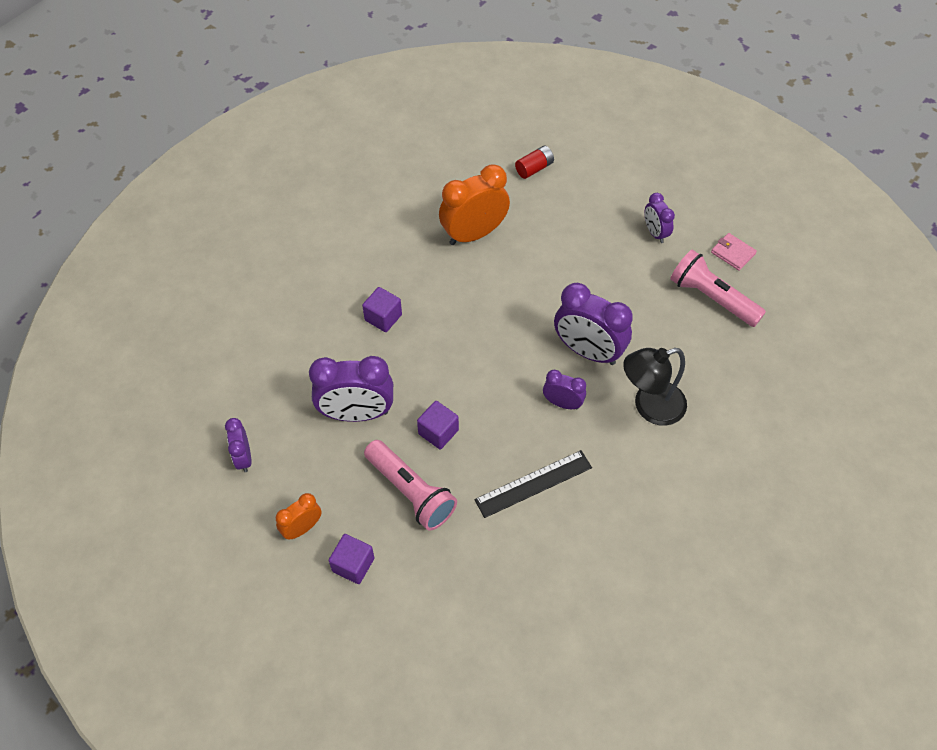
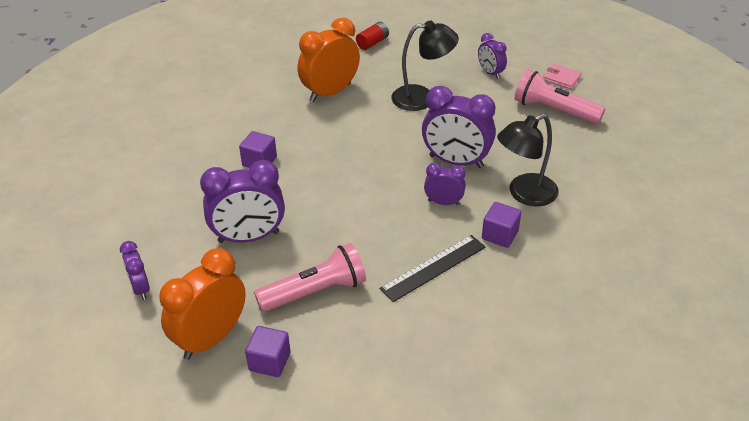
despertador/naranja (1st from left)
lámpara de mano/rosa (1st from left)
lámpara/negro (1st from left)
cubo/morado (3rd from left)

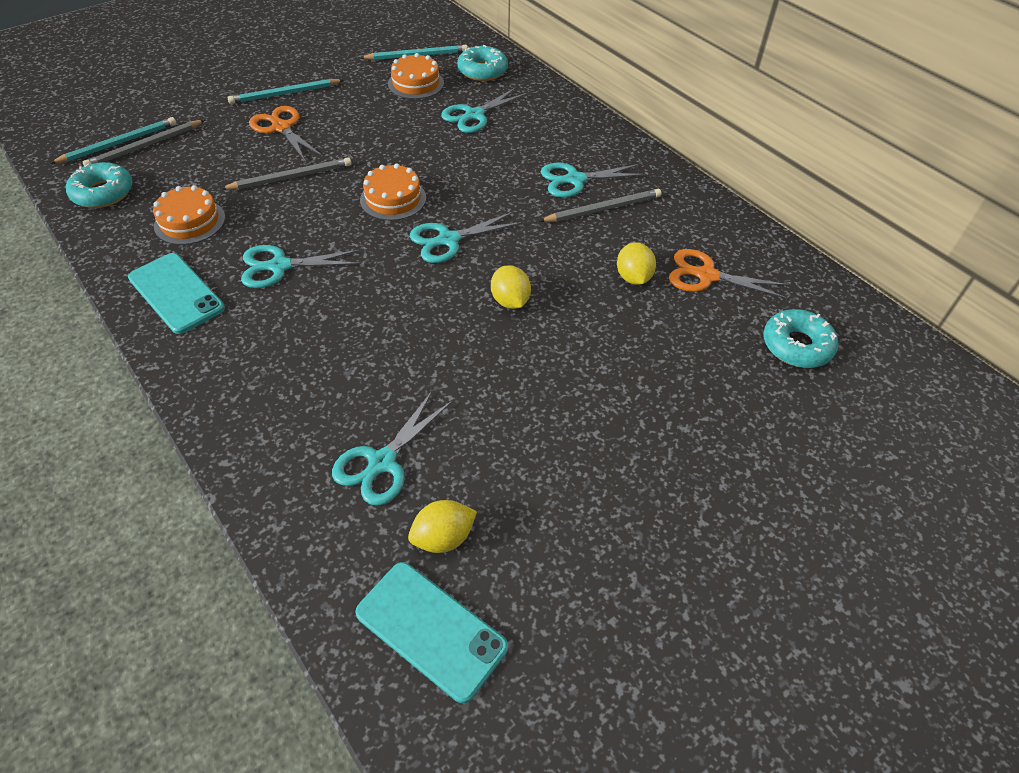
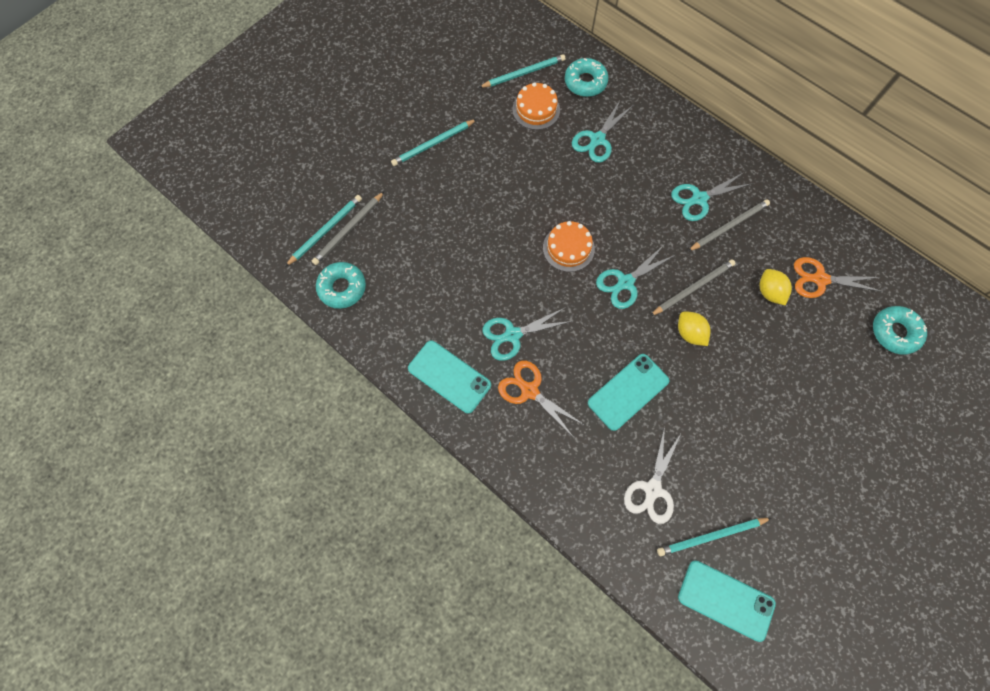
tijeras/naranja (1st from left)
móvil/turquesa (2nd from left)
tijeras/blanco
lápiz/gris (2nd from left)
lápiz/turquesa (4th from left)
tarta/naranja (1st from left in the first image)

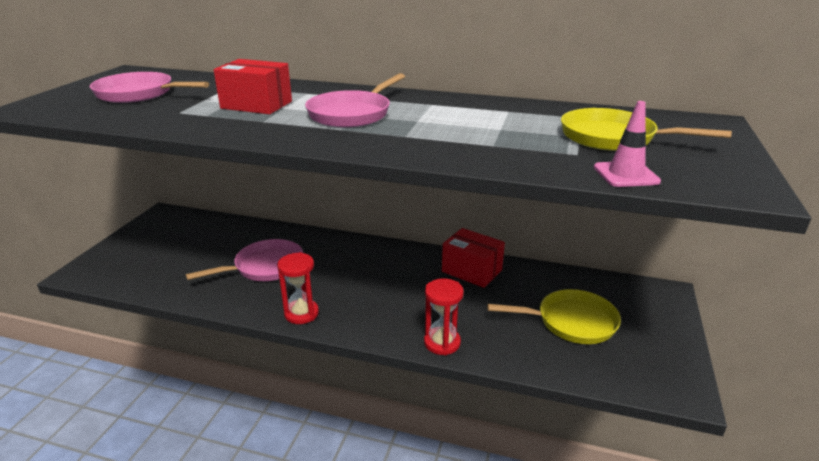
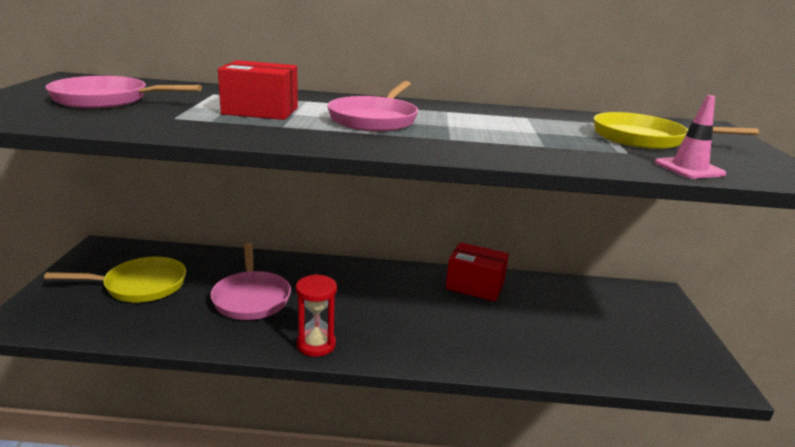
sartén/amarillo (1st from left)
sartén/rosa (2nd from left)
reloj de arena/rojo (2nd from left in the first image)

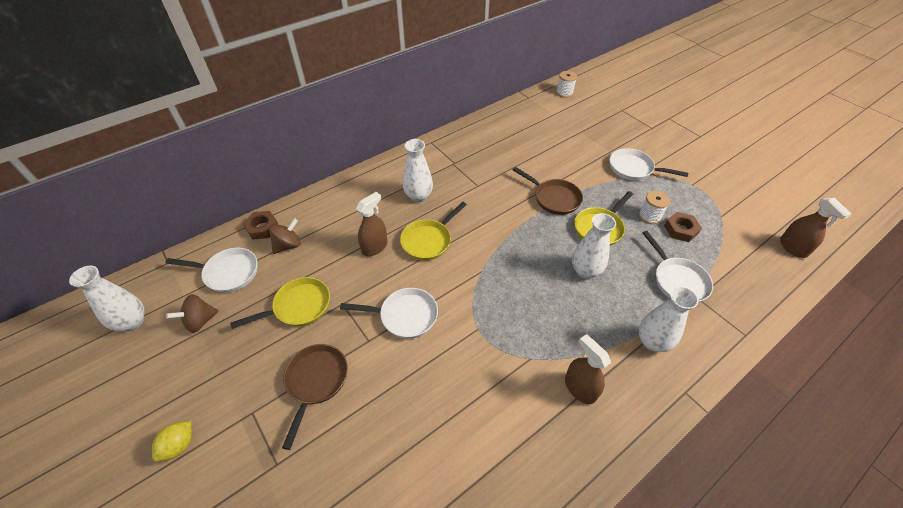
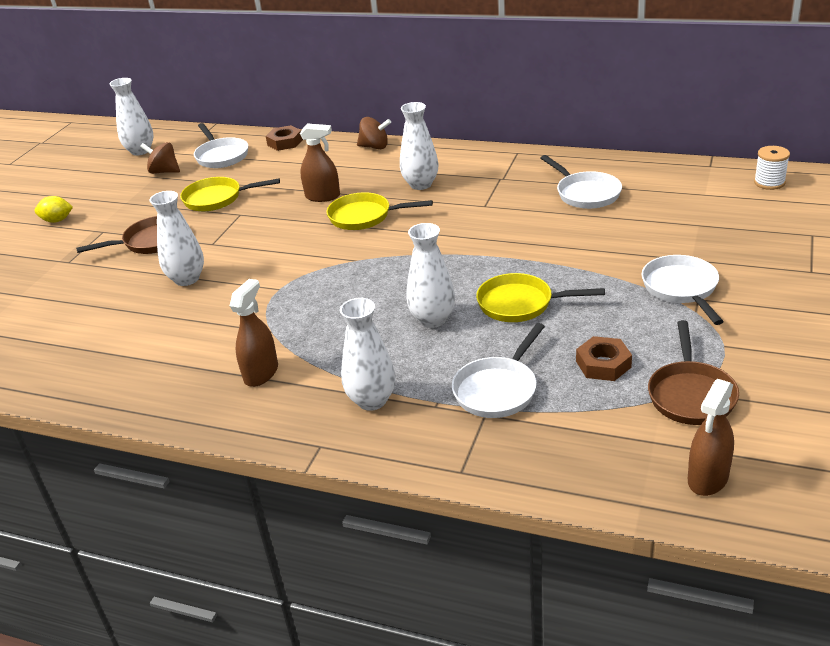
florero/blanco (2nd from left)
sartén/amarillo (1st from left)
peonza/marrón (2nd from left)
sartén/blanco (3rd from left)
sartén/marrón (2nd from left)
carrete/blanco (2nd from left in the first image)

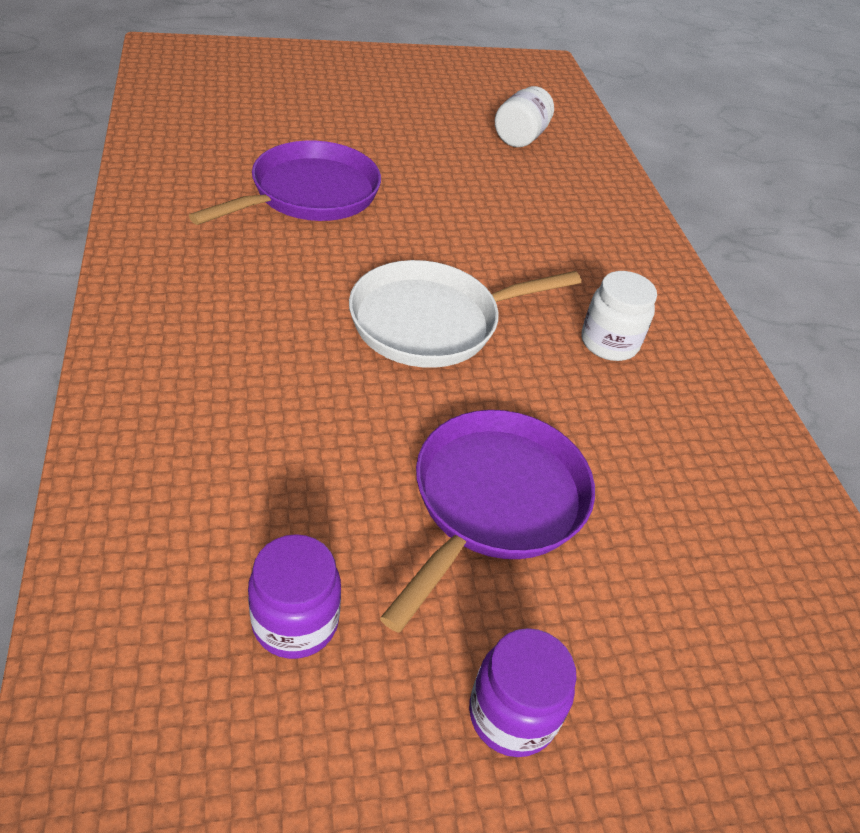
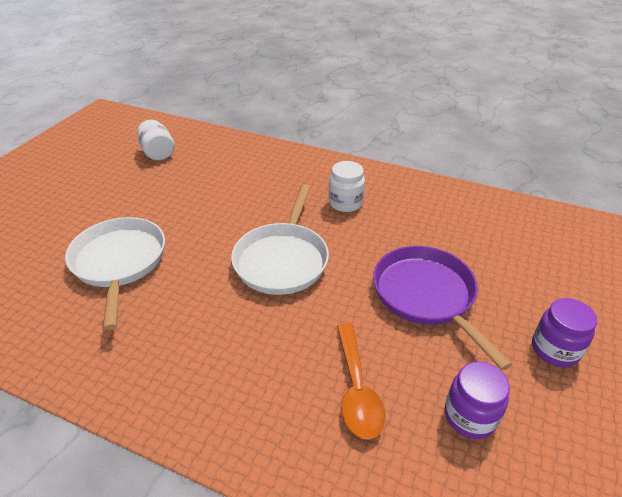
sartén/blanco (1st from left)
cuchara/naranja

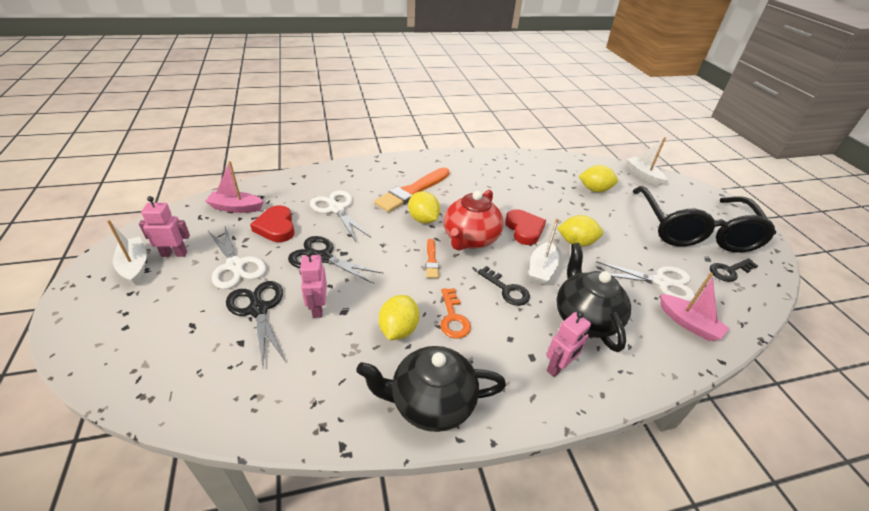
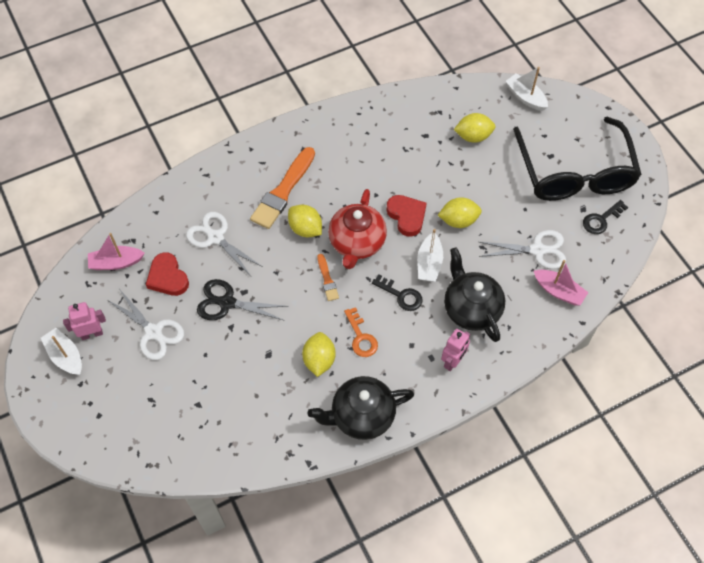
tijeras/negro (1st from left in the first image)
robot/rosa (2nd from left in the first image)

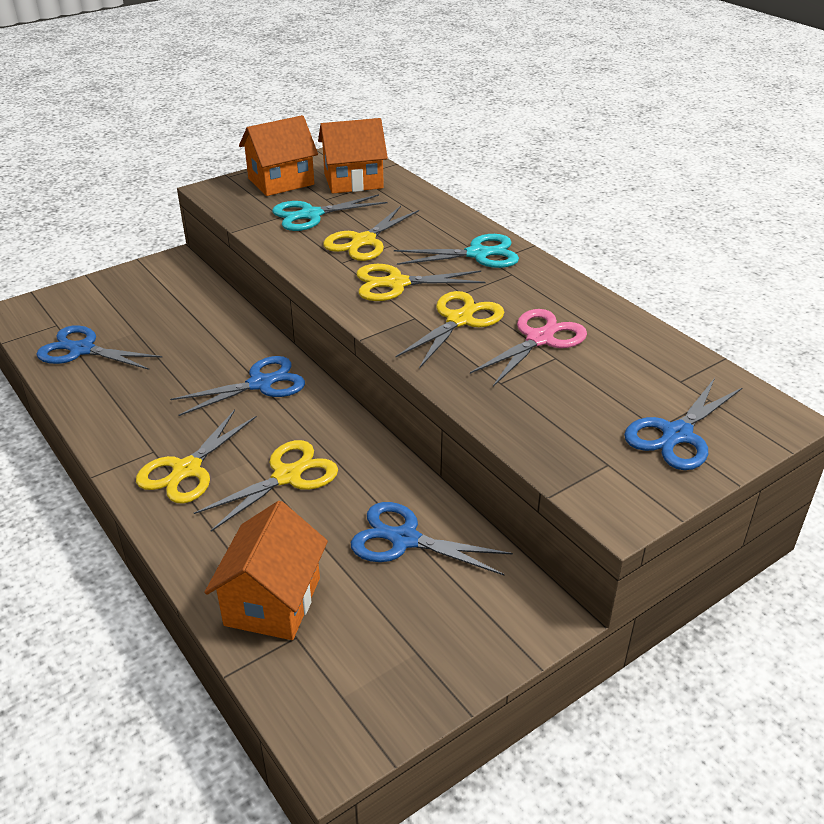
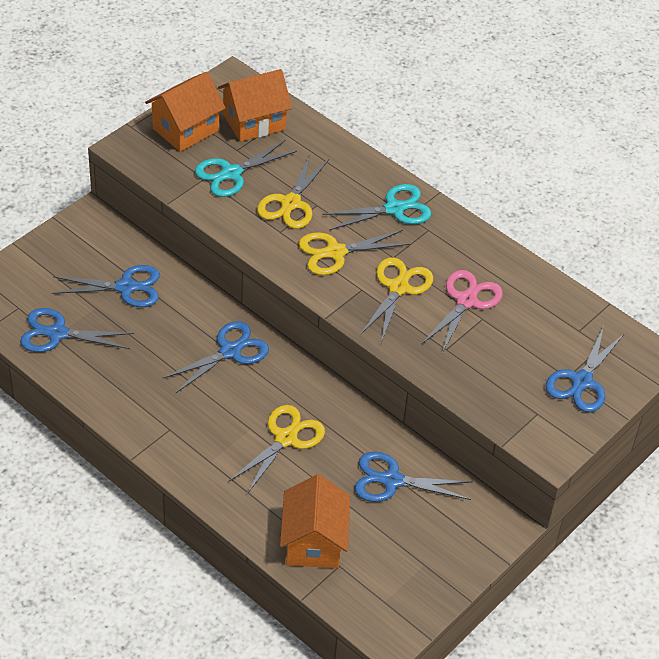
tijeras/azul (2nd from left)
tijeras/amarillo (1st from left in the first image)

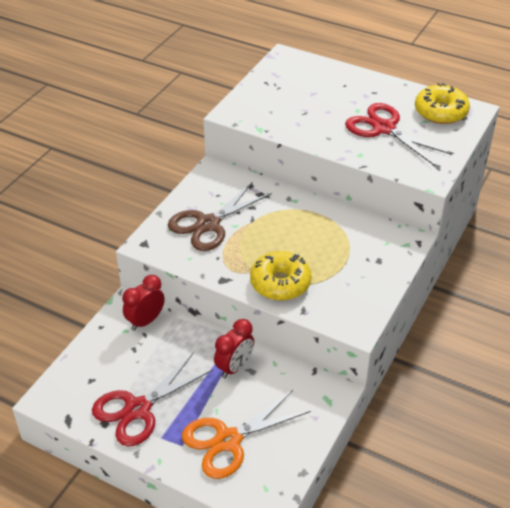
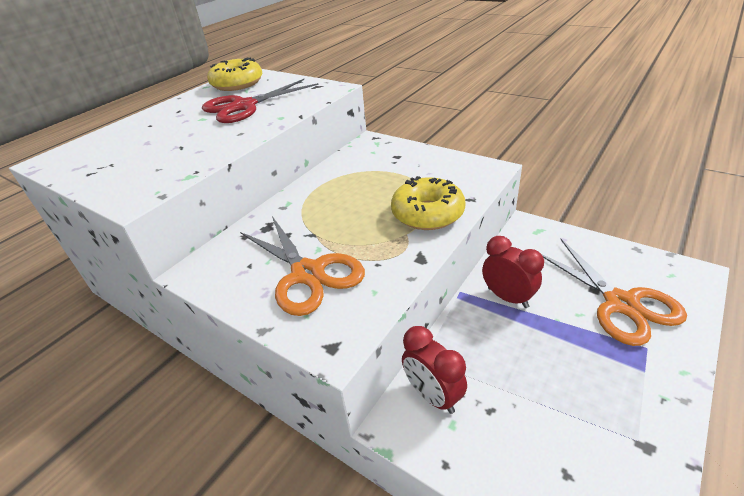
tijeras/naranja (1st from left)
tijeras/rojo (1st from left in the first image)

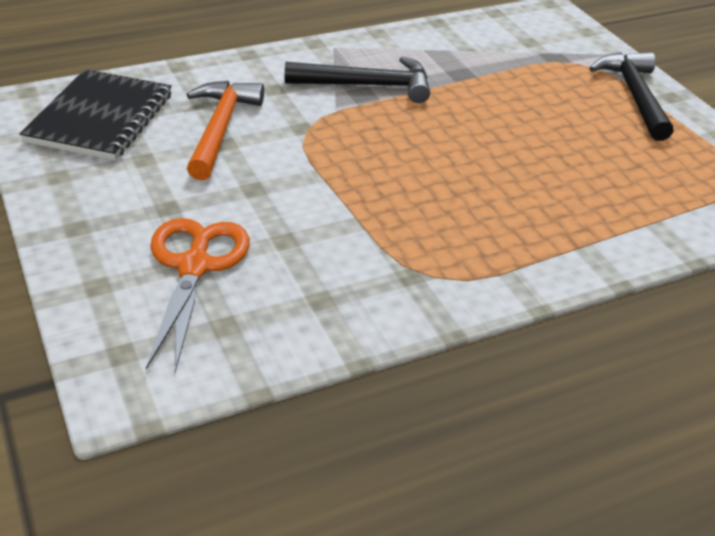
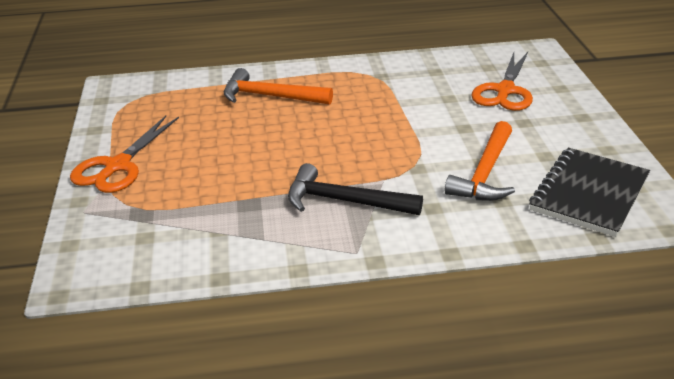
tijeras/naranja (1st from left)
martillo/naranja (1st from left)

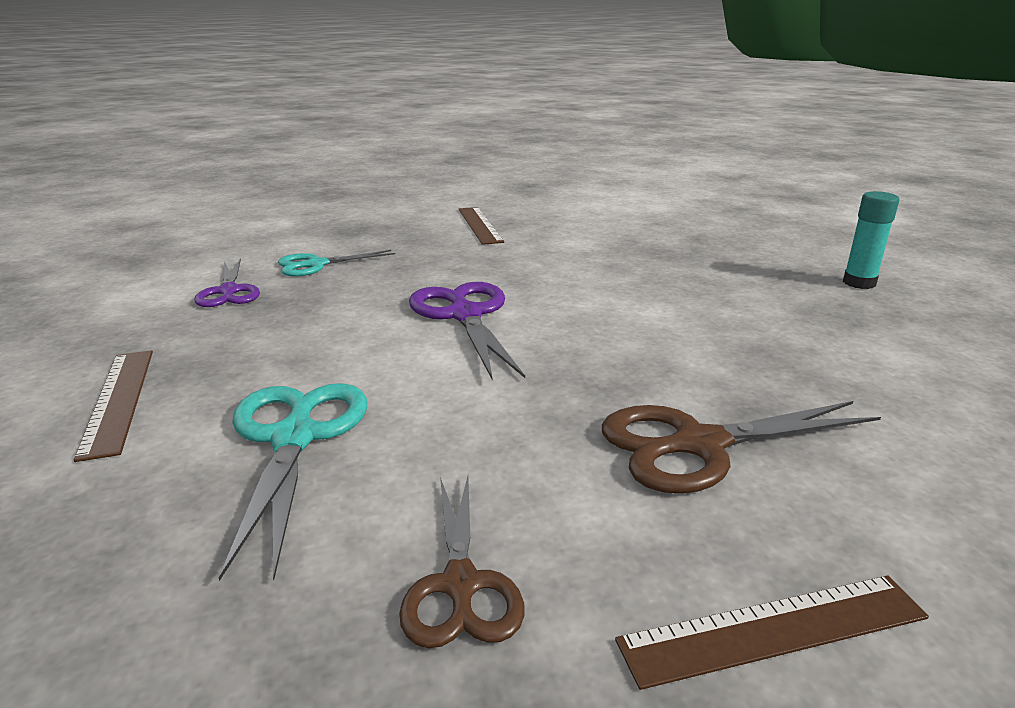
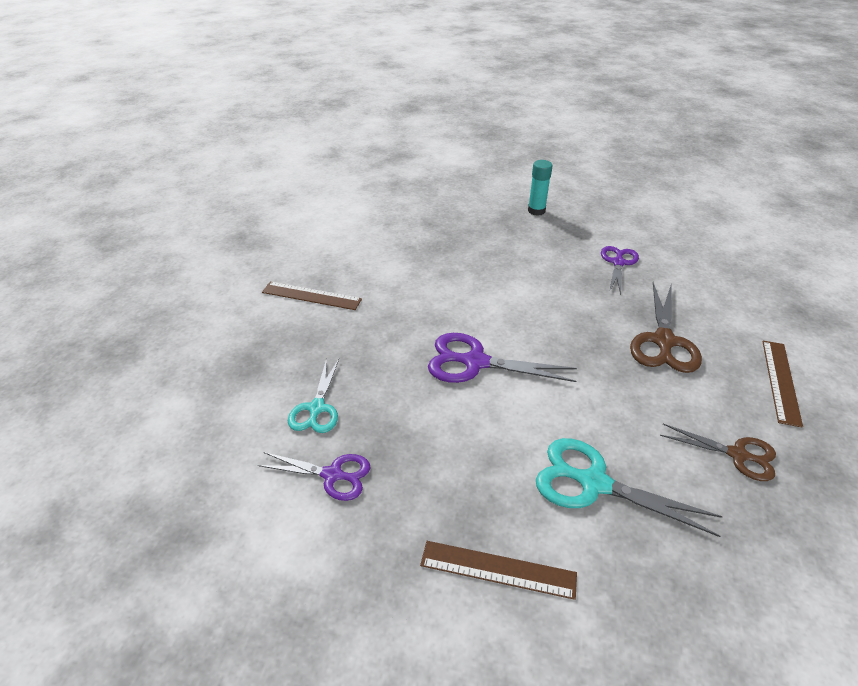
tijeras/morado (3rd from left)

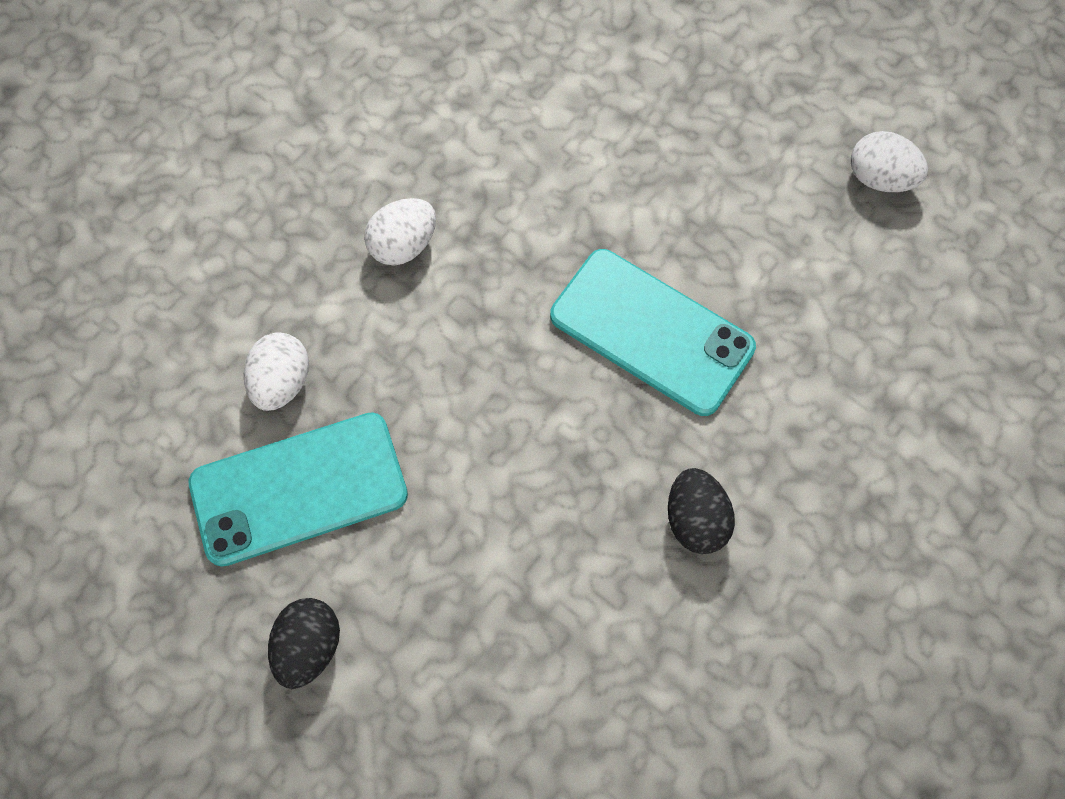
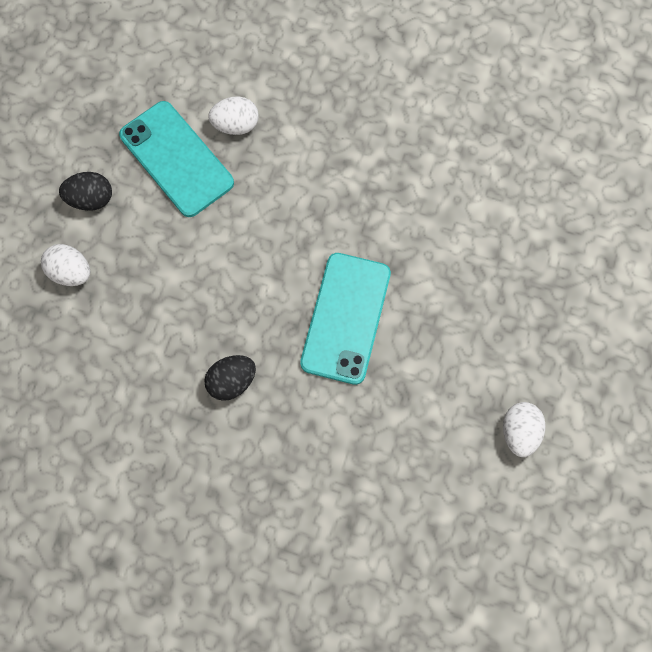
huevo/blanco (1st from left)

